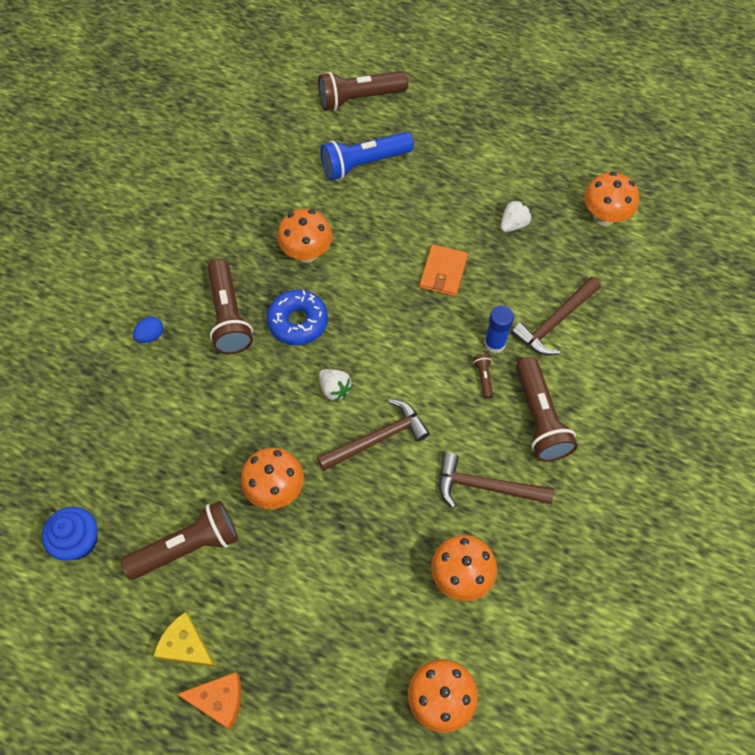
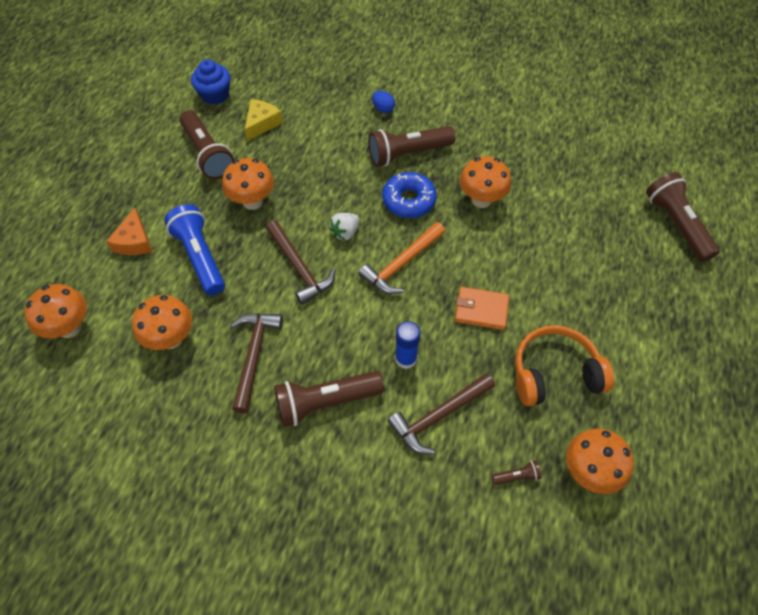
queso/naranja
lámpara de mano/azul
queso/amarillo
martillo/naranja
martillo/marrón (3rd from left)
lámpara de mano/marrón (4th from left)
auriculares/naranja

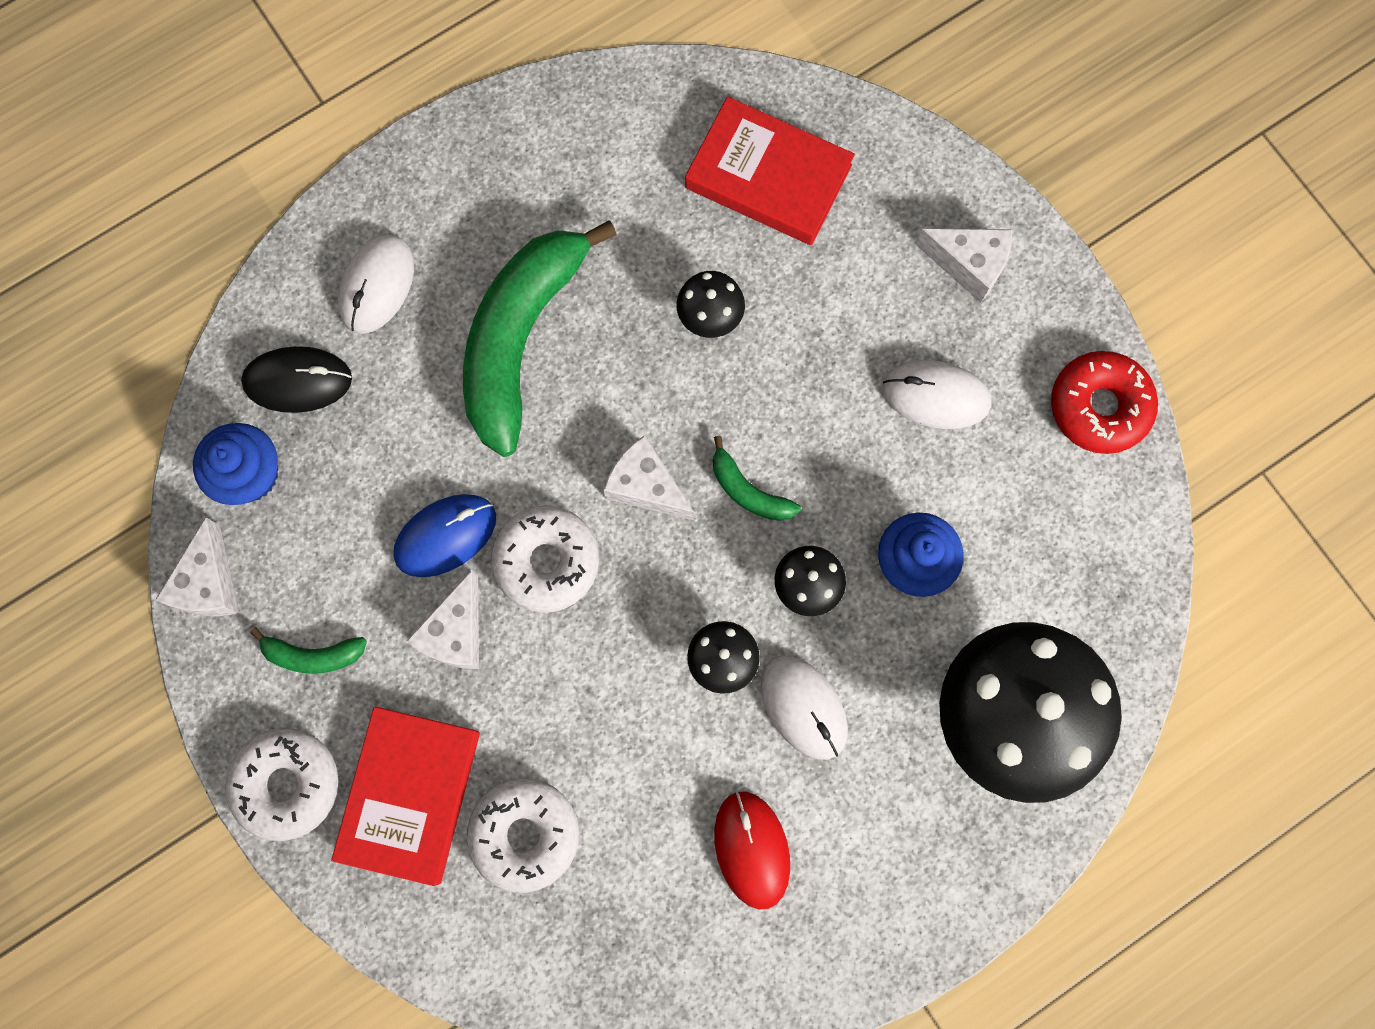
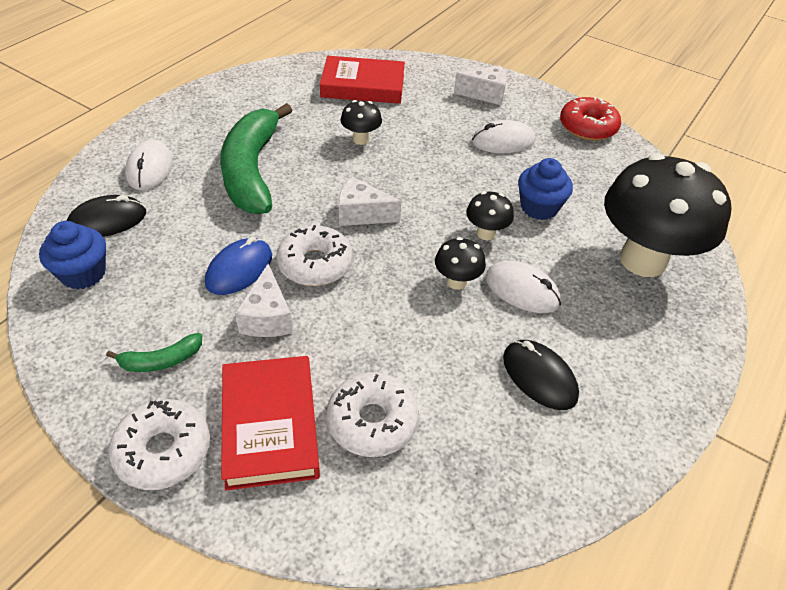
ratón/negro (2nd from left)
queso/blanco (1st from left in the first image)
plátano/verde (3rd from left in the first image)

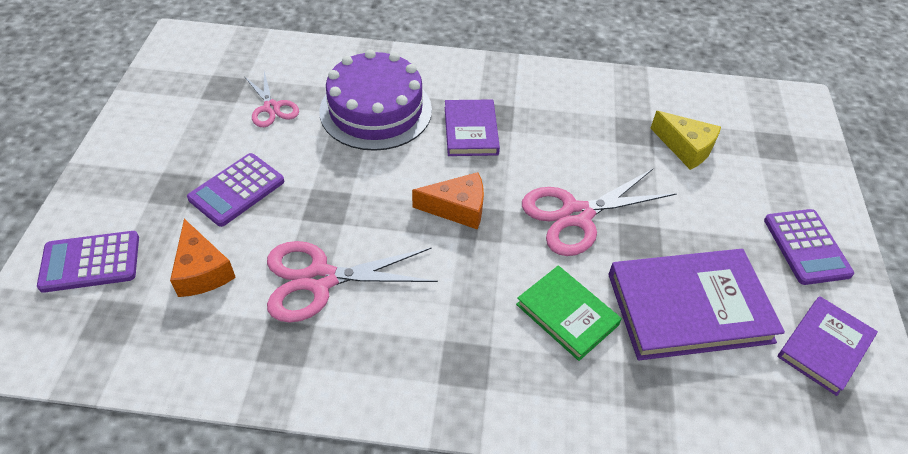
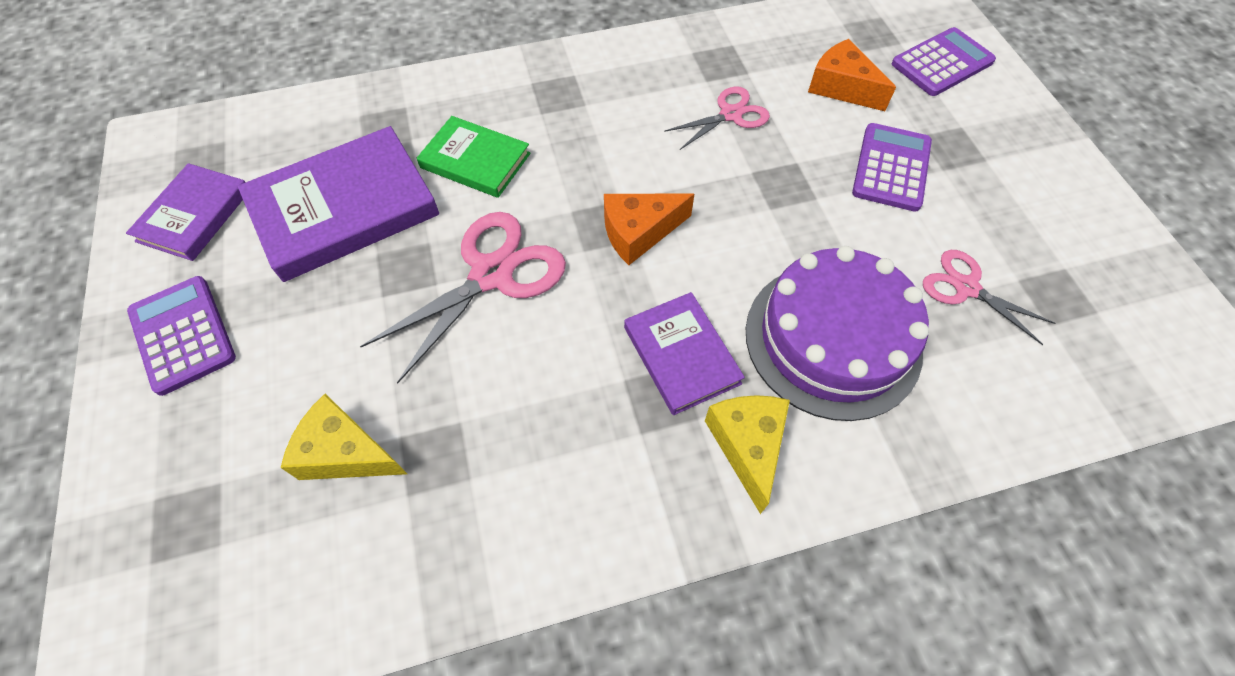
tijeras/rosa (2nd from left)
queso/amarillo (2nd from left)

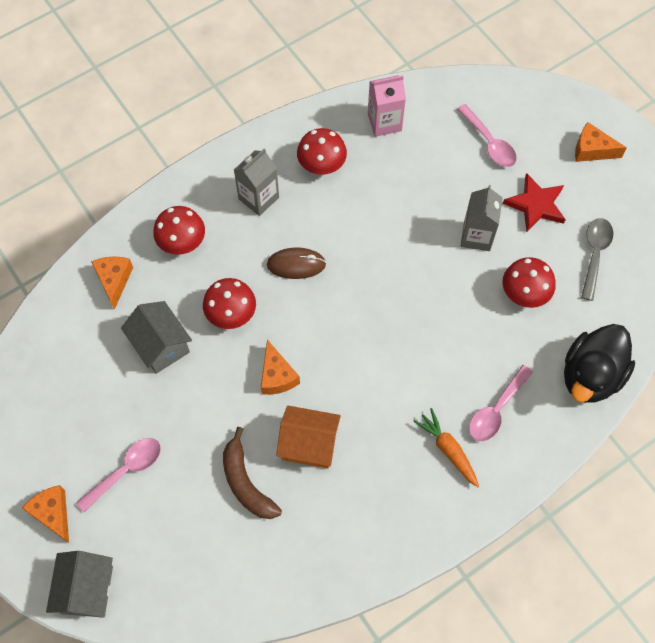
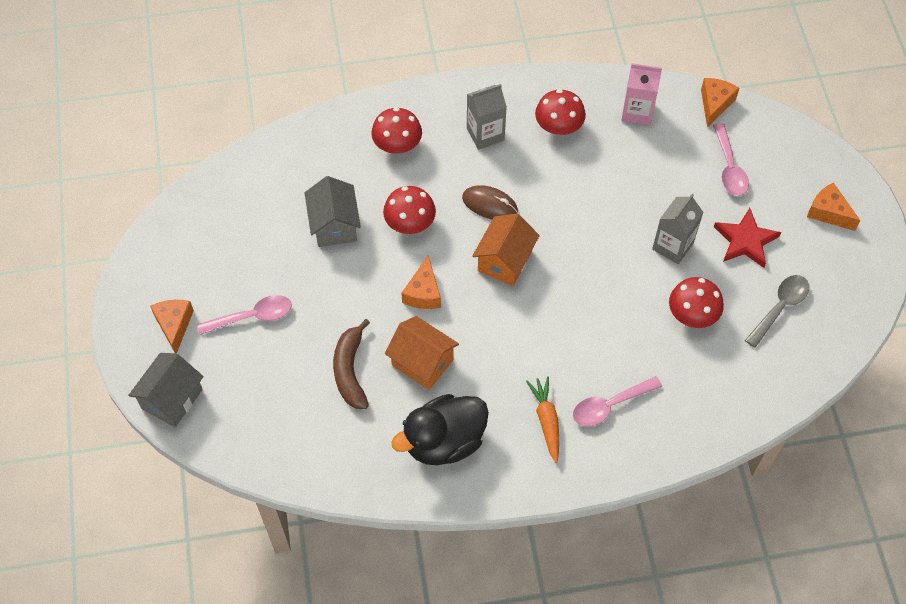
pato/negro
casa/naranja (2nd from left)
queso/naranja (3rd from left)

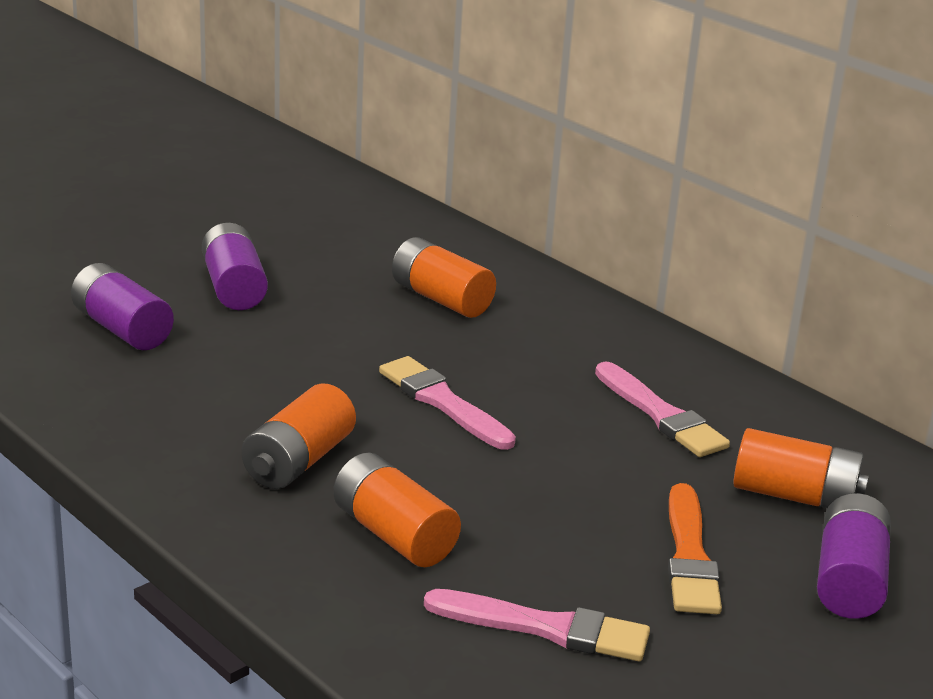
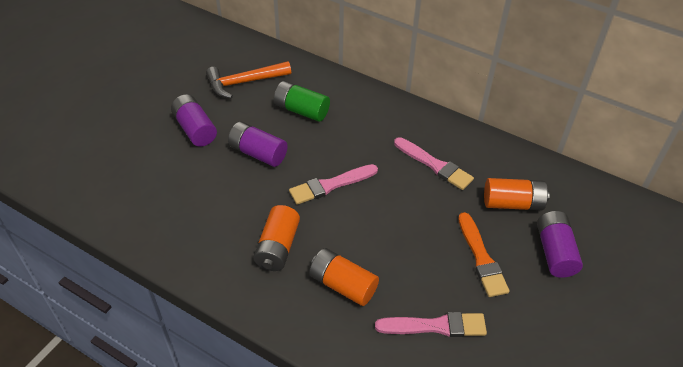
martillo/naranja
pila/morado (2nd from left)
pila/verde
pincel/rosa (1st from left)

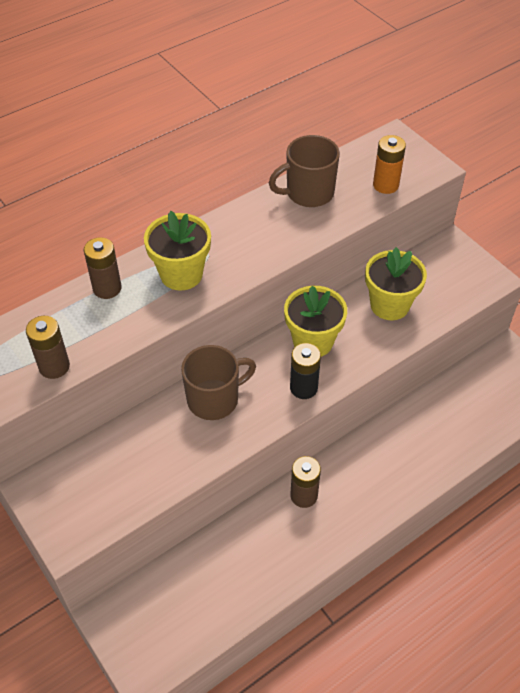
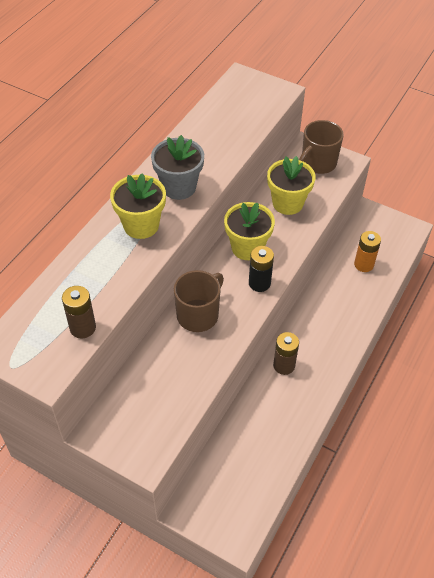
maceta/gris
taza/marrón (2nd from left)
pila/naranja
pila/marrón (2nd from left in the first image)

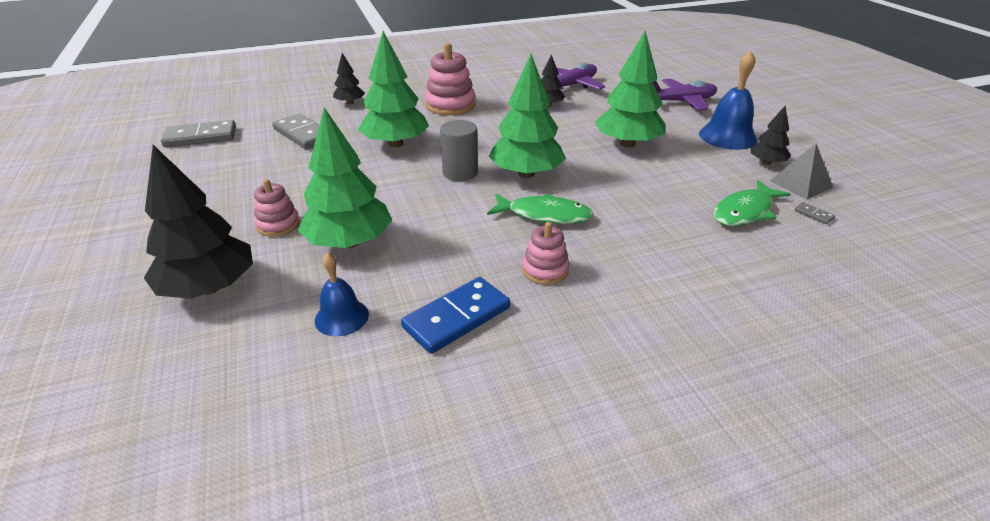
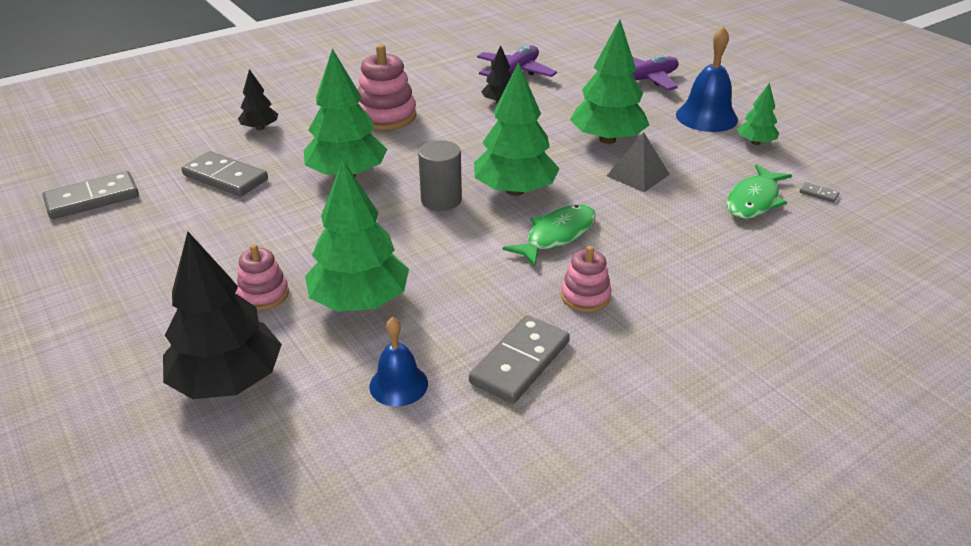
ficha de dominó/gris (3rd from left)
pez/verde (1st from left)
pirámide/gris
árbol/verde (5th from left)

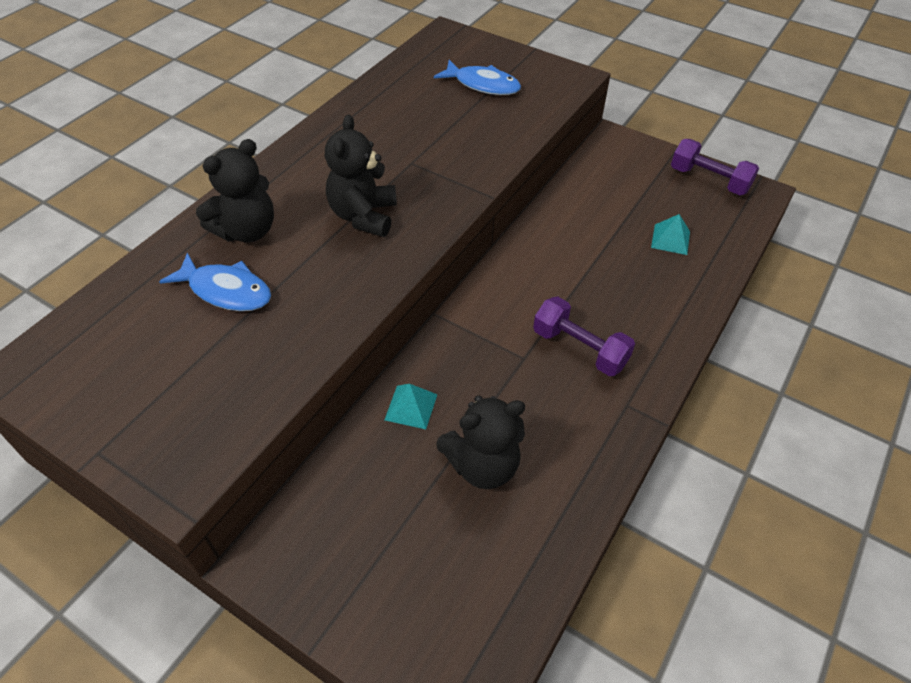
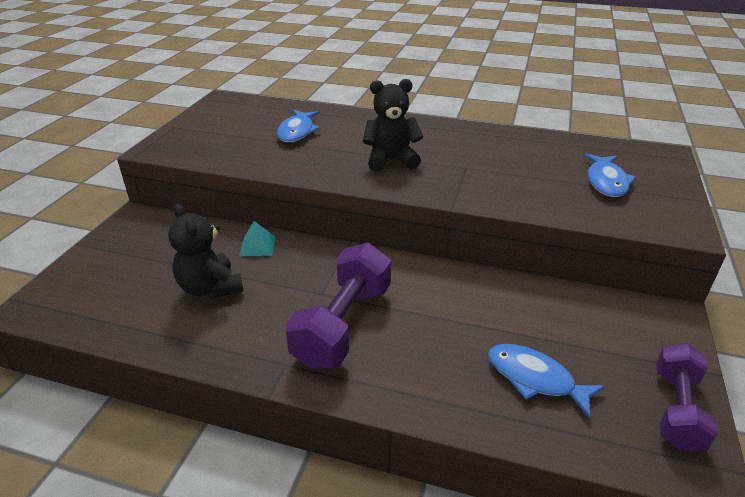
mancuerna/morado (1st from left)
pez/azul (2nd from left)
osito/negro (1st from left in the first image)

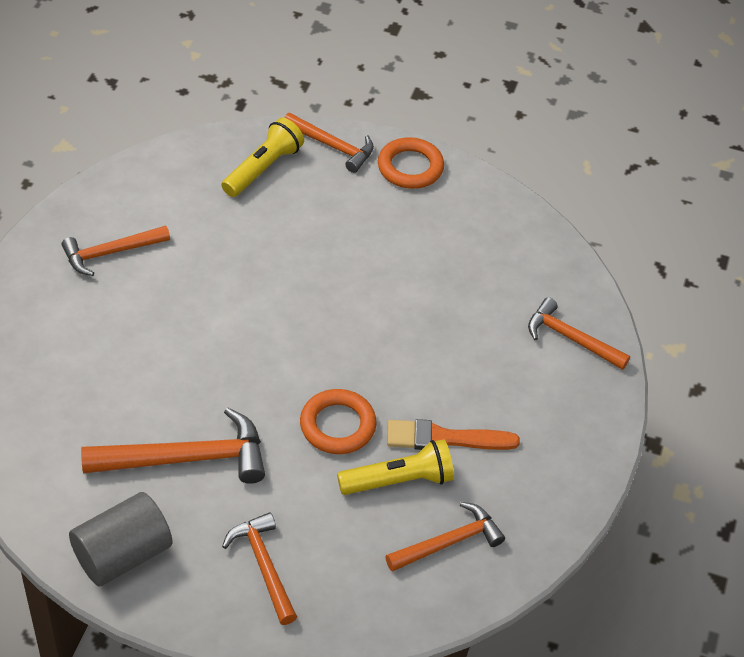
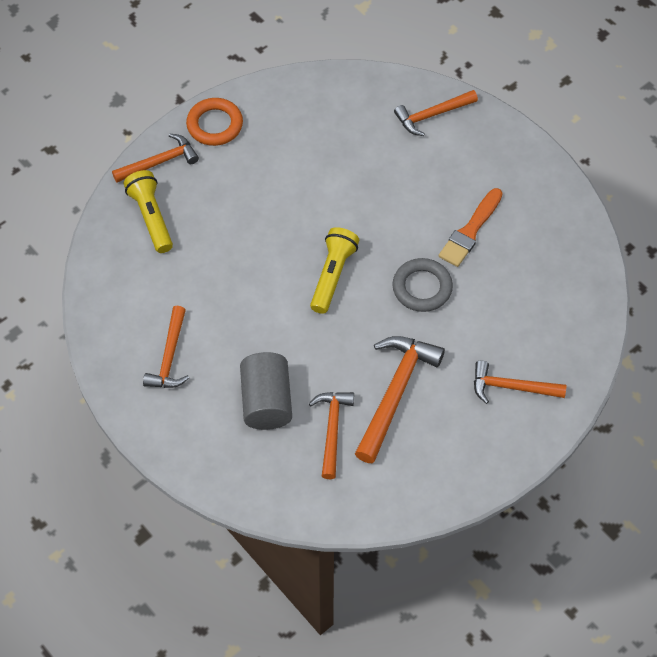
cilindro/gris
martillo/naranja (3rd from left)
lámpara de mano/amarillo (2nd from left)
anillo/gris

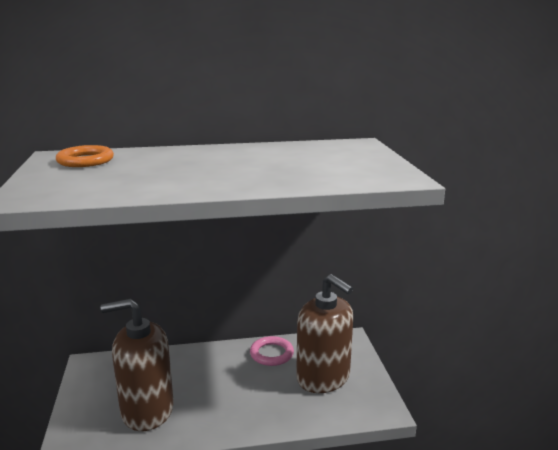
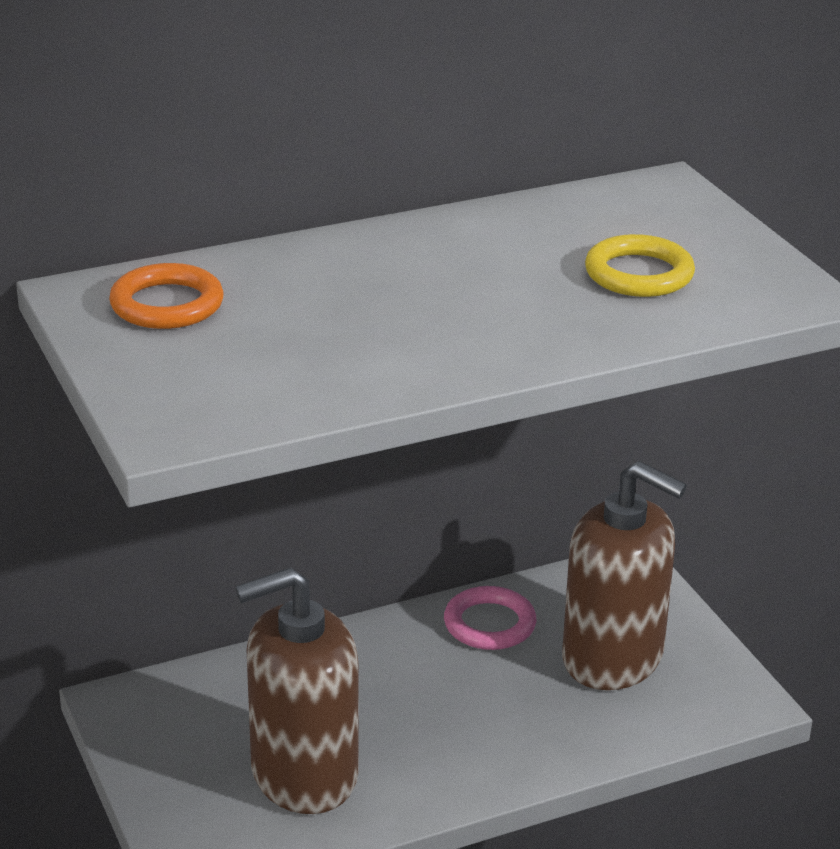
anillo/amarillo

